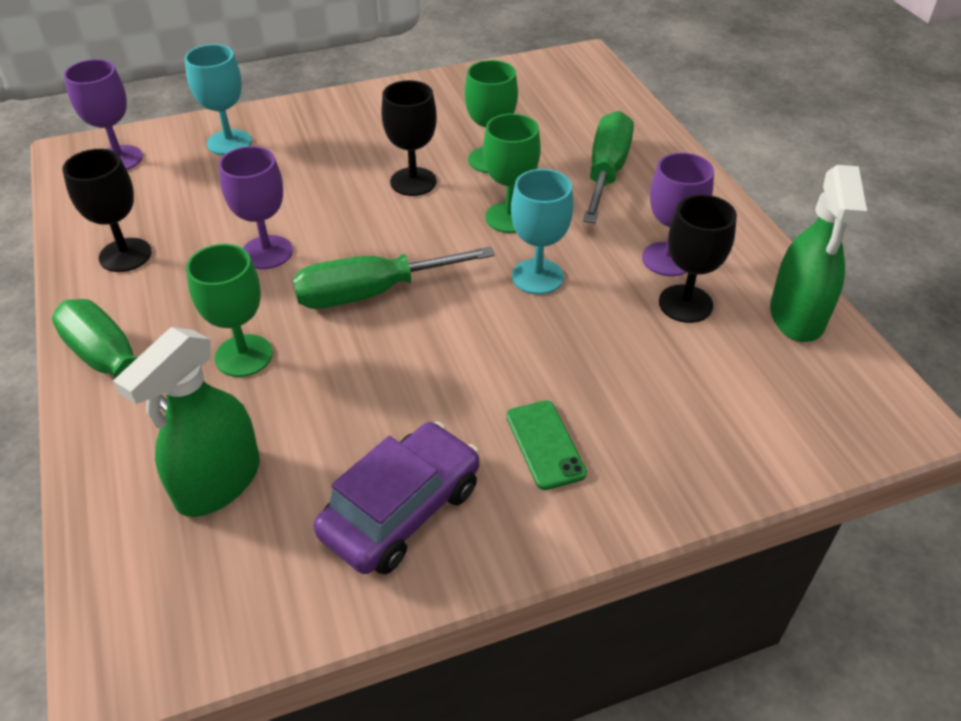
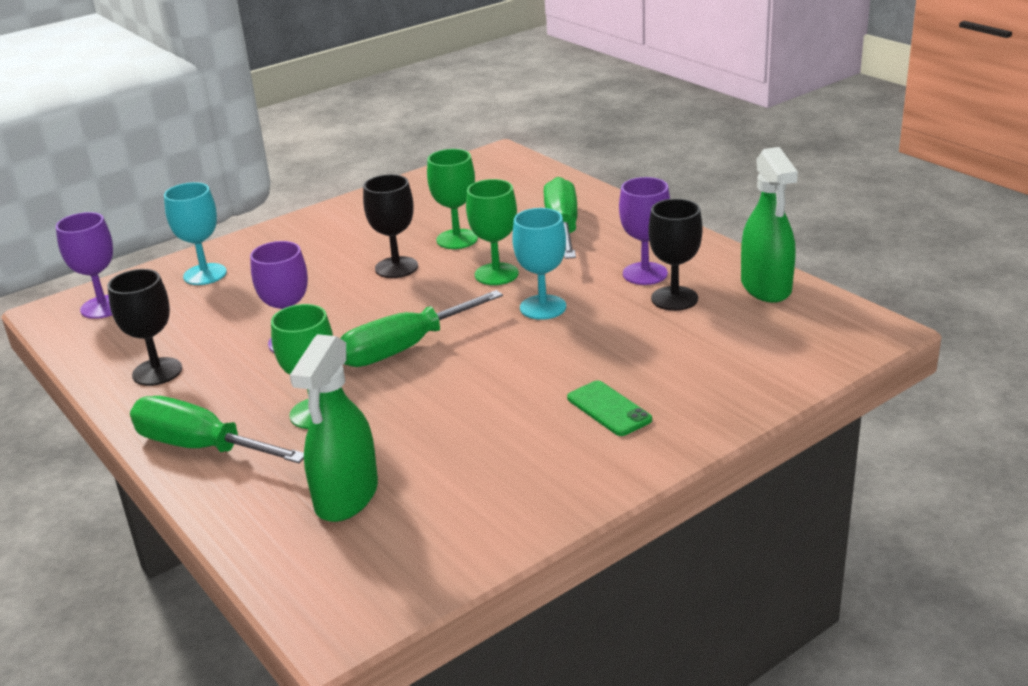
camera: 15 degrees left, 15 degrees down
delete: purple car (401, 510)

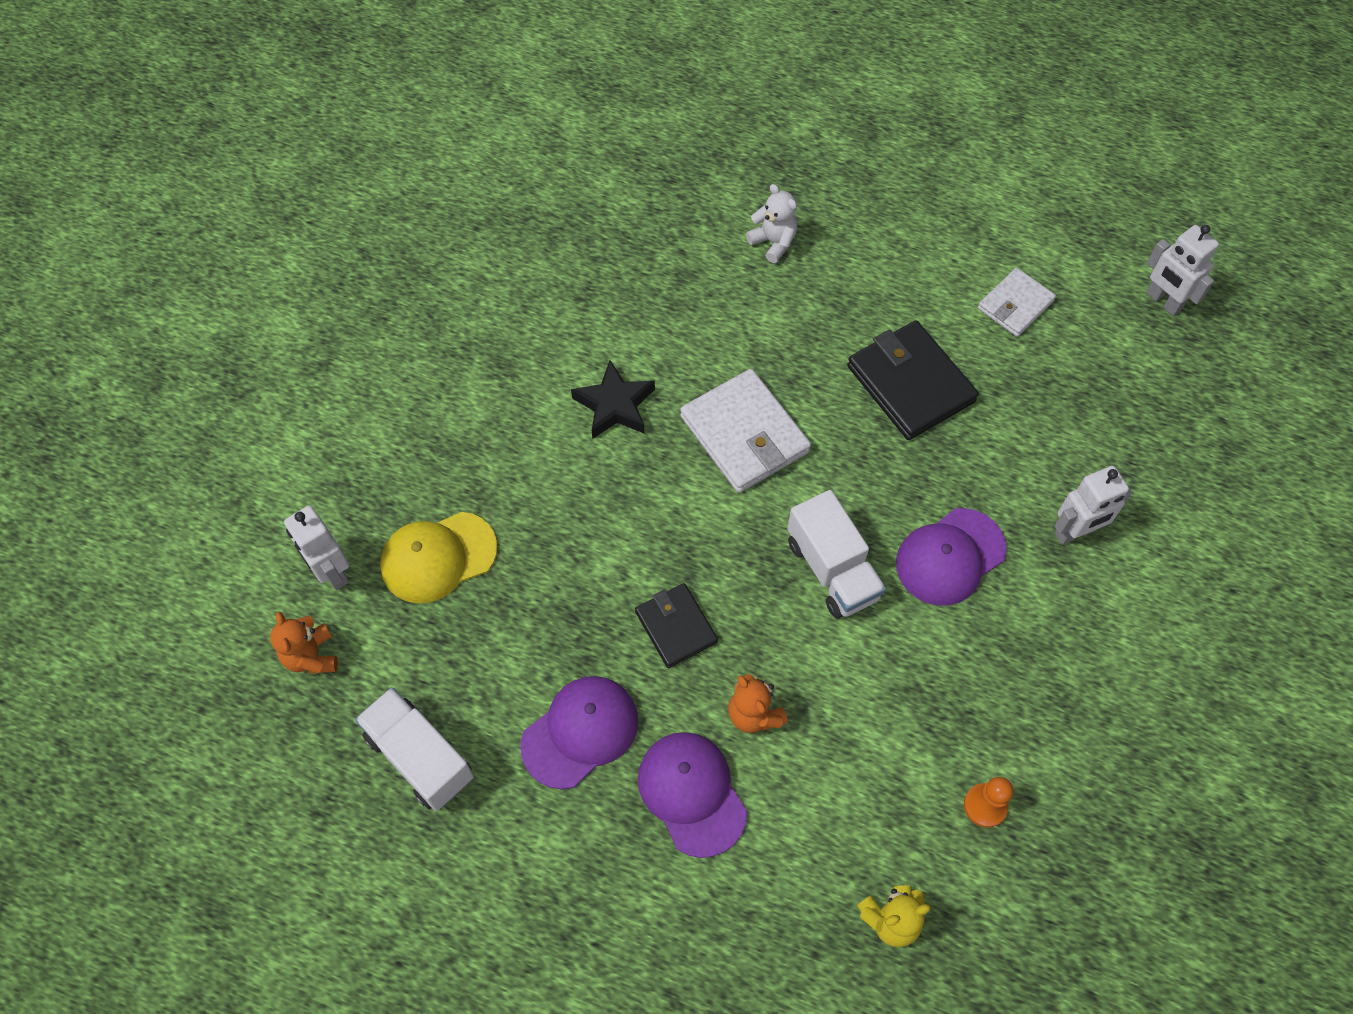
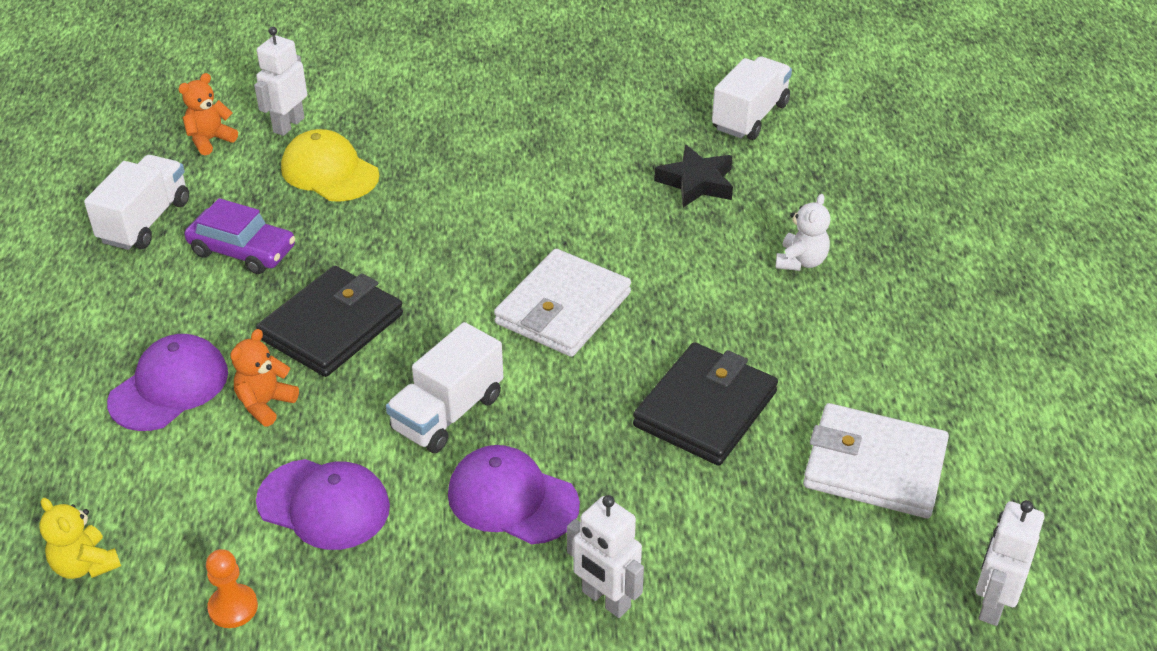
camera: 65 degrees right, 20 degrees down
insert: purple car (242, 250); white truck (750, 116)
move: purple cap (580, 732) to (324, 504); black star (615, 405) to (696, 183)
resize: black wallet (676, 627) = (331, 326) x1.64; white wallet (1015, 305) = (874, 466) x1.64

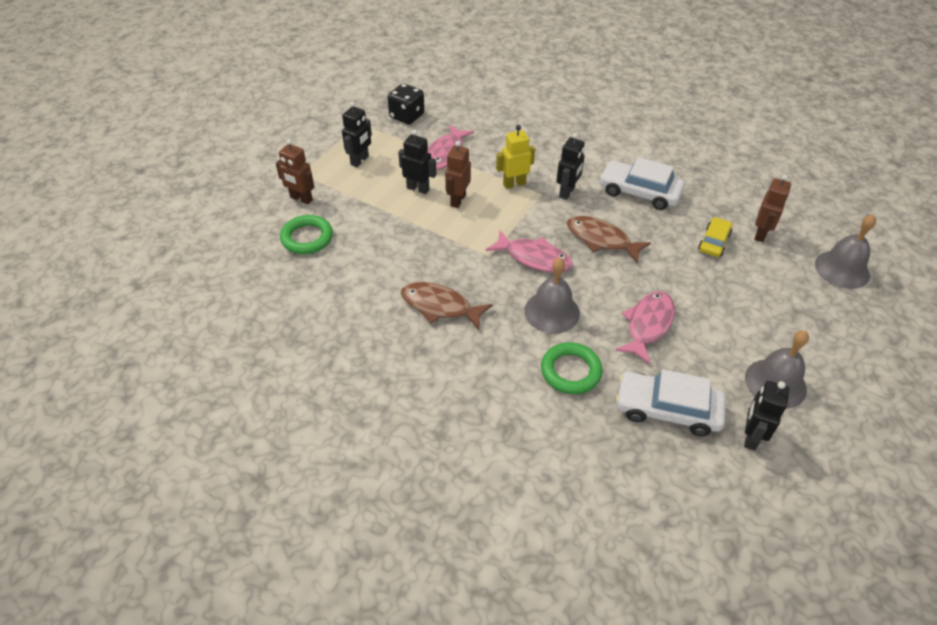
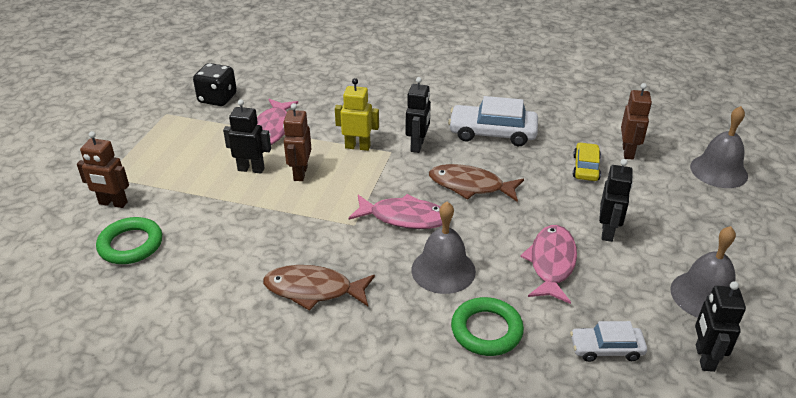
camera: 15 degrees left, 10 degrees down
move: black robot (360, 160) to (608, 232)
rotate: yellow robot (514, 184) = (357, 147) 45 degrees clockwise
resize: white car (667, 409) = (606, 348) x0.59

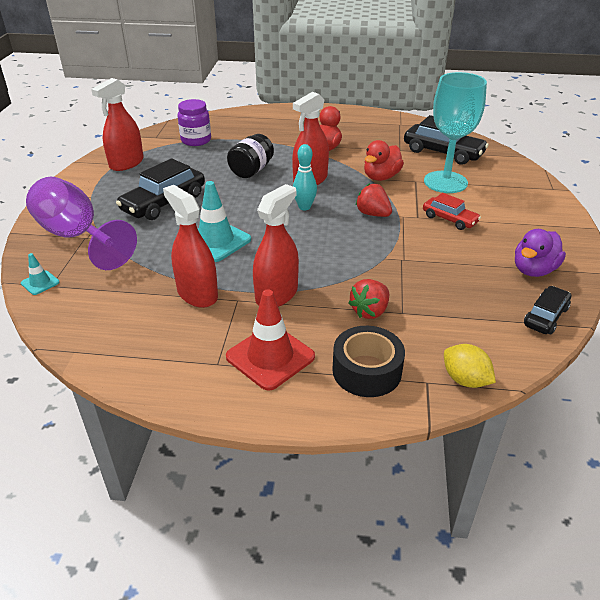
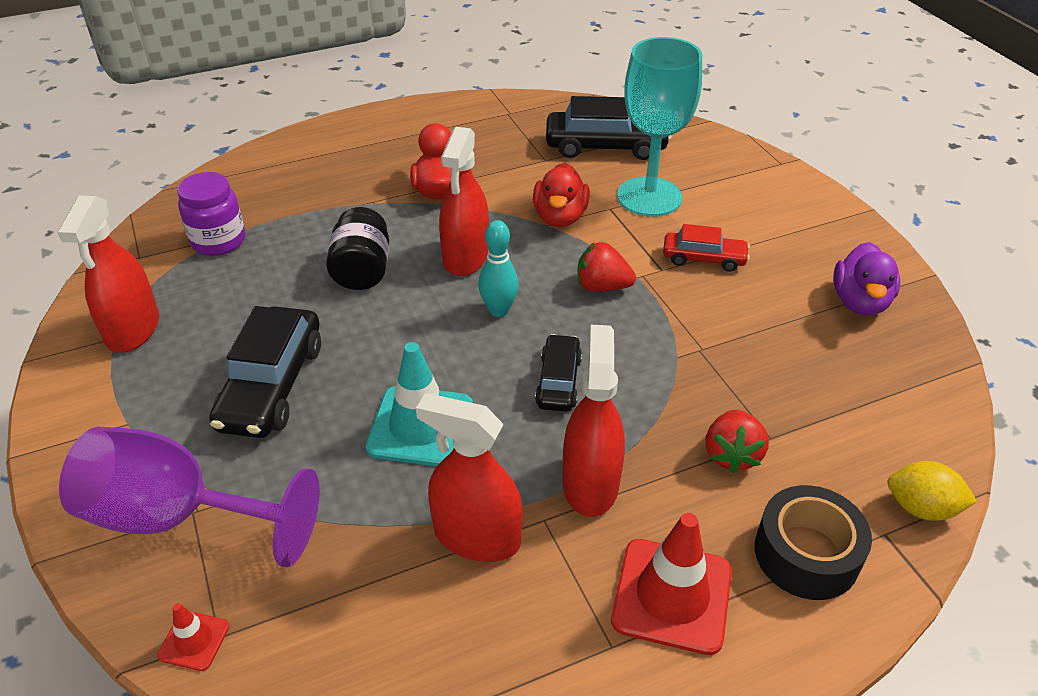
camera: 30 degrees left, 5 degrees up
move: black car (545, 317) to (558, 381)
recolor: turquoise traffic cone (40, 283) to red traffic cone (194, 641)

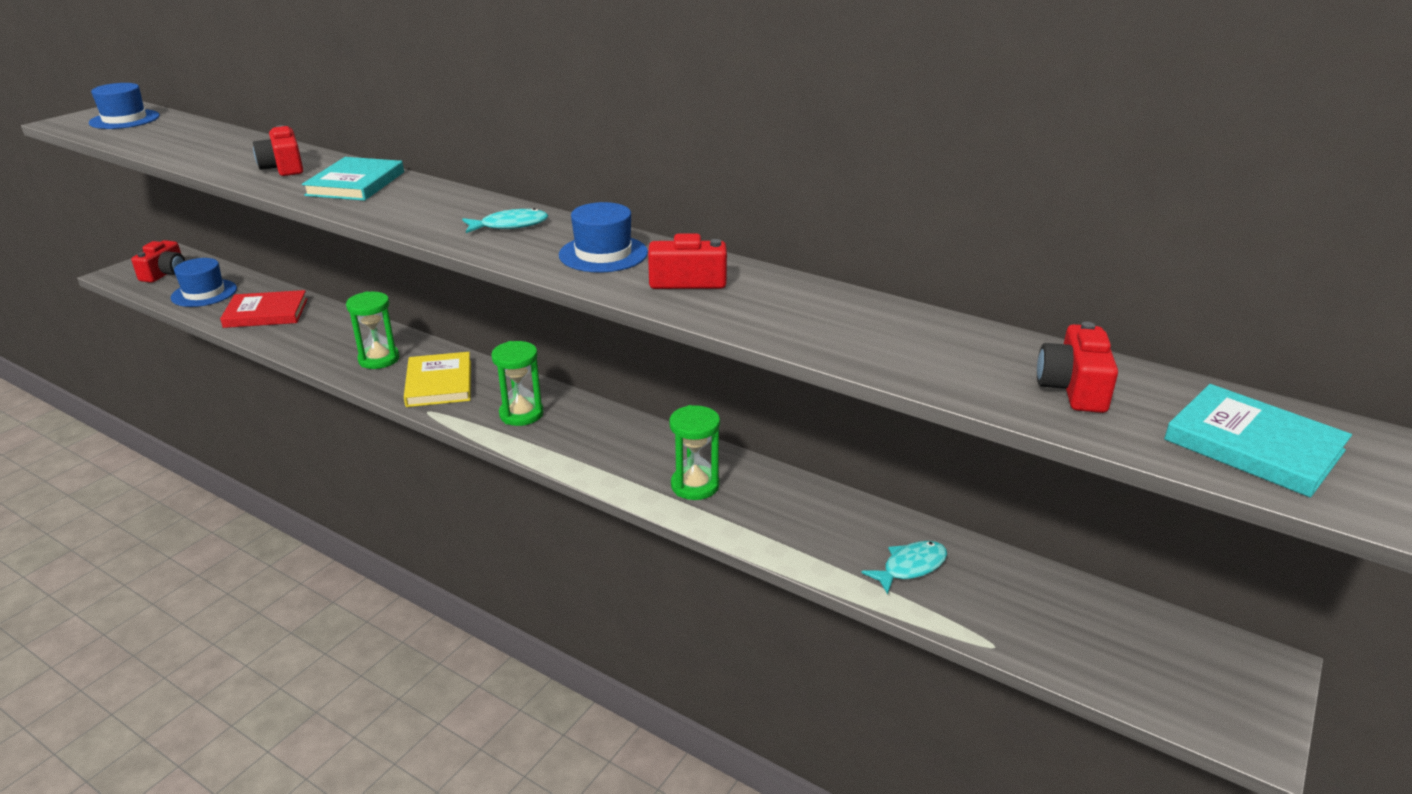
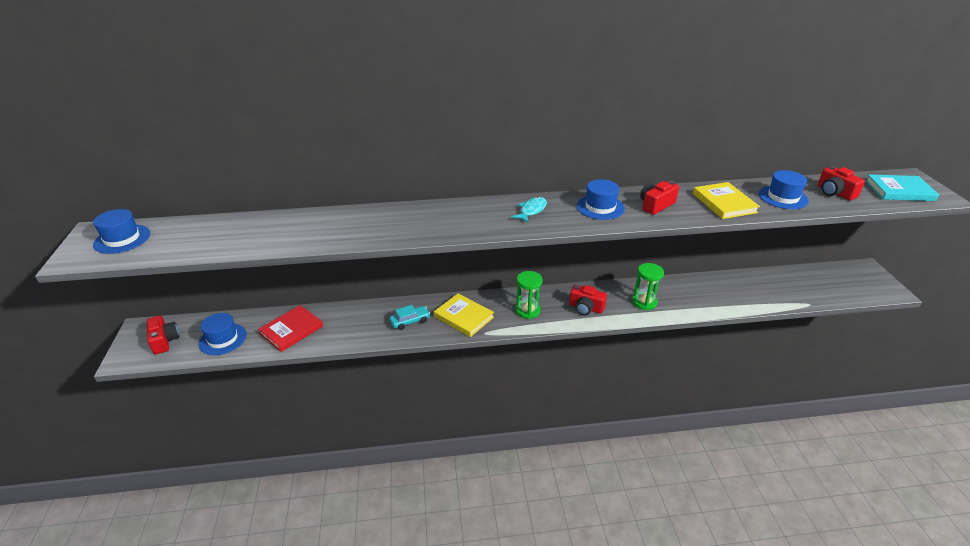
camera: 40 degrees left, 5 degrees up
delete: turquoise book (356, 184); turquoise fish (910, 567)
insert: yellow book (724, 203); blue hat (783, 197)
move: red camera (284, 167) to (585, 308)
replace: green hourglass (379, 359) to turquoise car (410, 321)

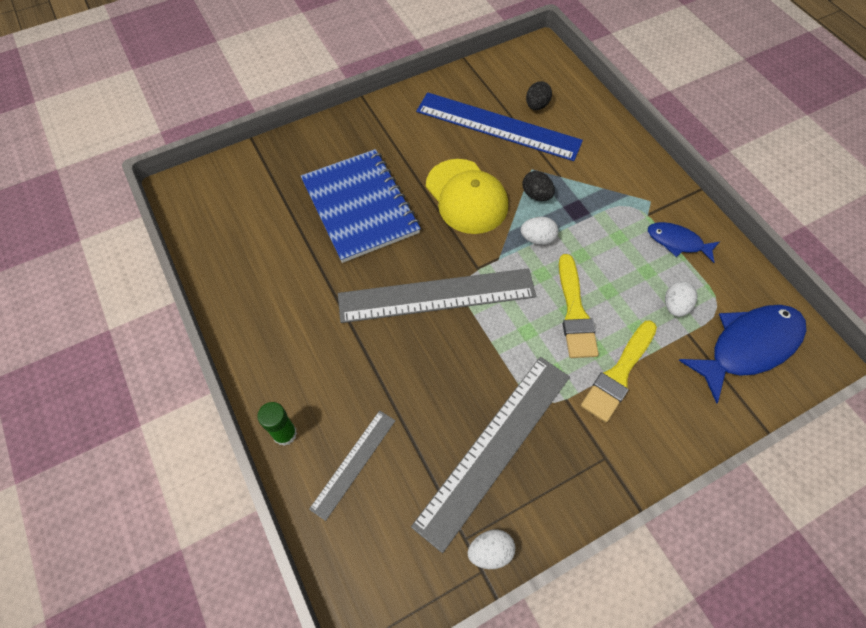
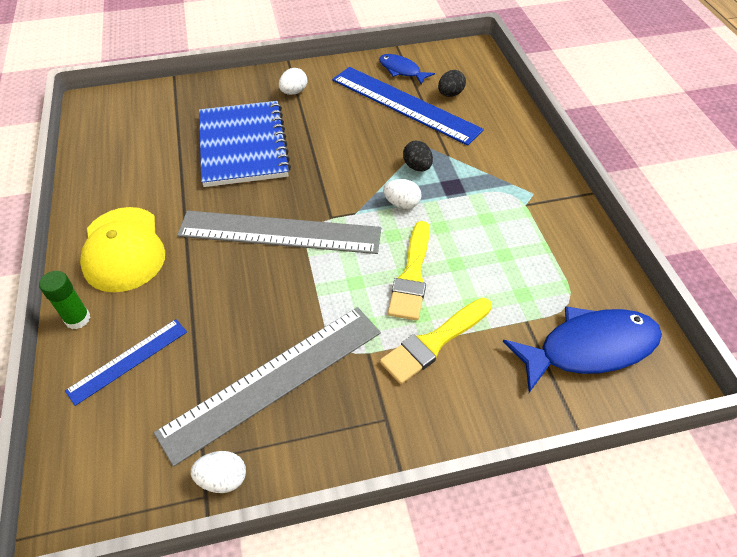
camera: 15 degrees right, 10 degrees down
move: yellow cap (466, 196) to (123, 249); blue fish (677, 242) to (401, 70); white egg (675, 306) to (294, 92)
recolor: grey ruler (354, 463) to blue ruler (128, 361)

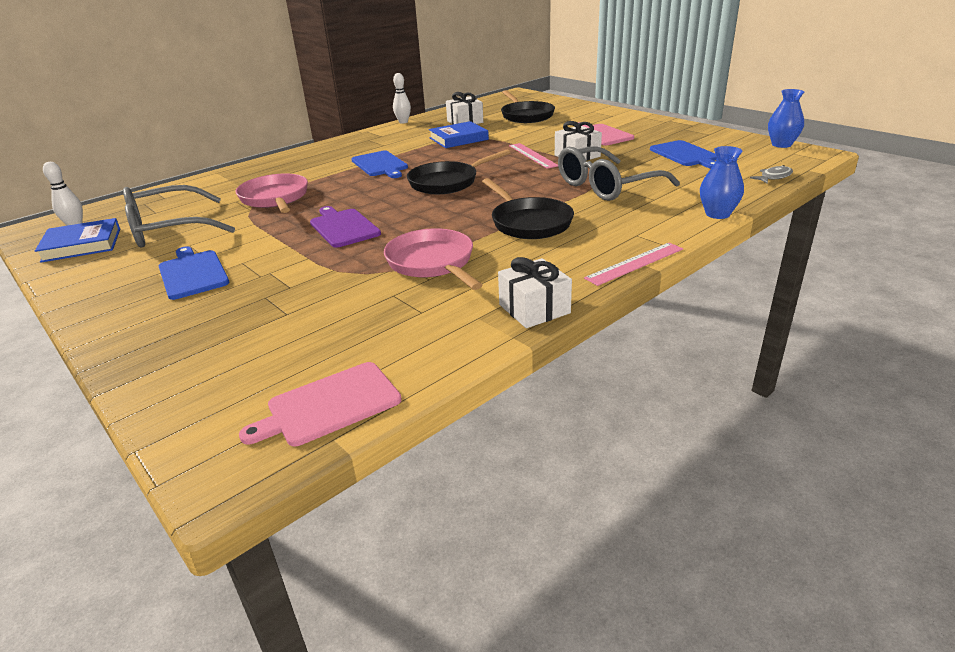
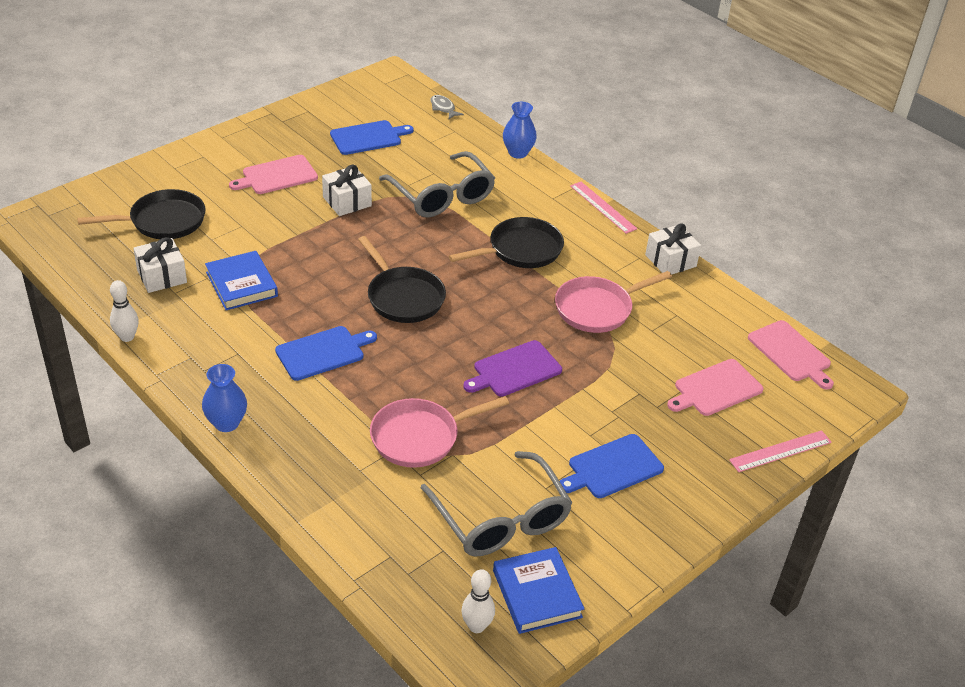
camera: 95 degrees left, 10 degrees up
insert: pink cutting board (716, 389)
move: pink ruler (532, 155) to (780, 451); blue vase (781, 144) to (226, 423)

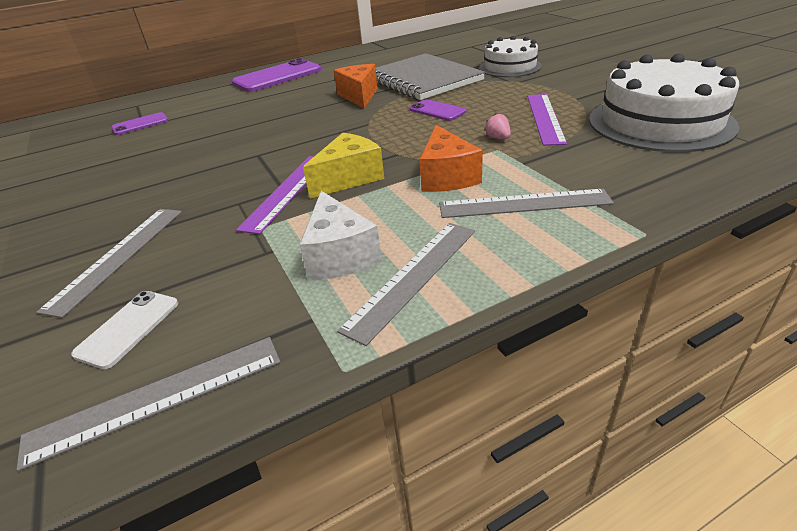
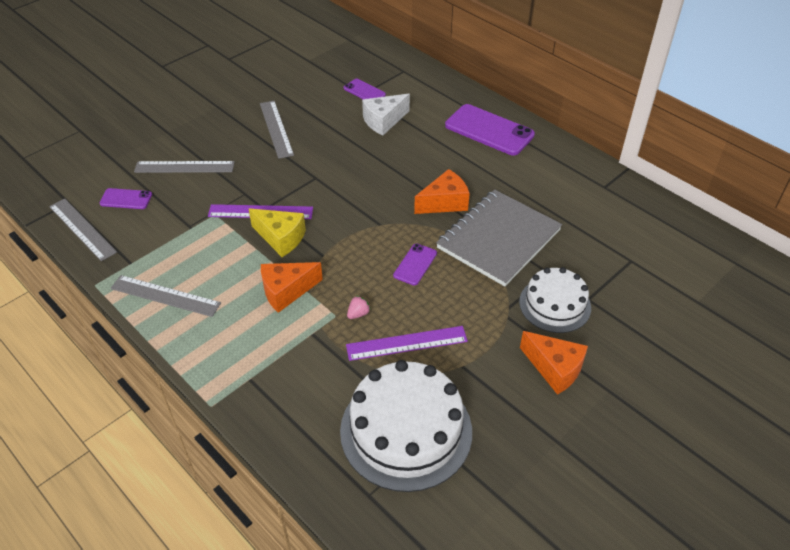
camera: 70 degrees right, 10 degrees up
insert: orange cheese (554, 369)
move: white cheese (339, 255) to (383, 121); grey ruler (524, 204) to (276, 129)
recolor: white phone (128, 328) to purple phone (126, 199)

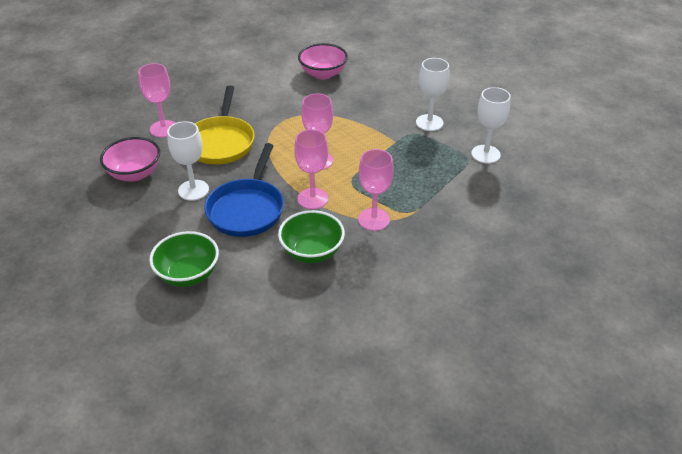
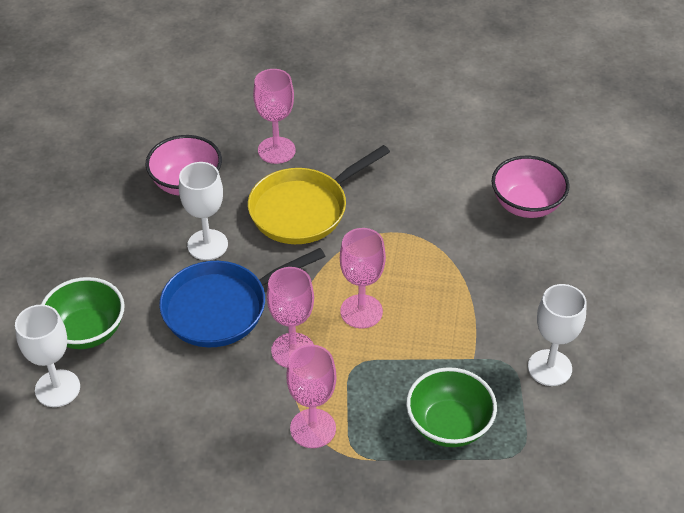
camera: 50 degrees right, 5 degrees up
move: green bowl (312, 252) to (449, 425); white goblet (485, 154) to (57, 388)

